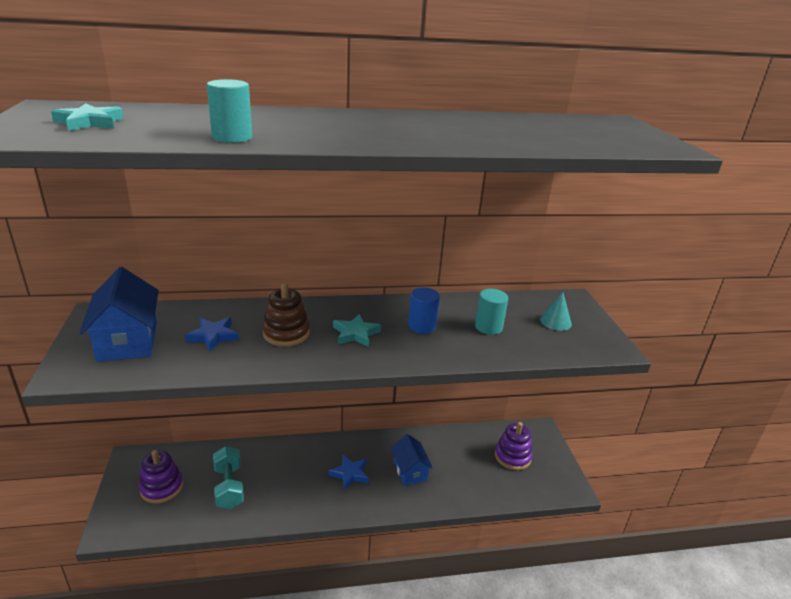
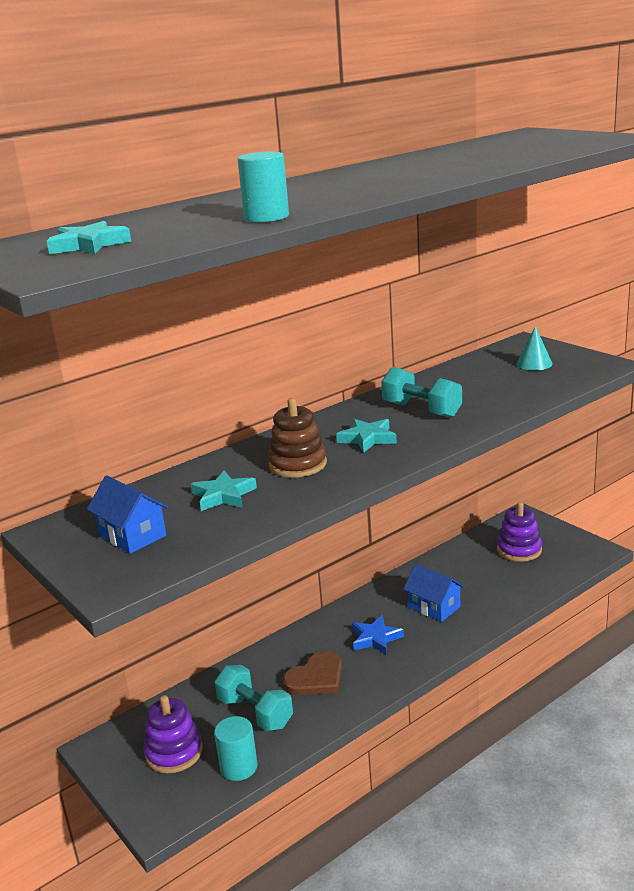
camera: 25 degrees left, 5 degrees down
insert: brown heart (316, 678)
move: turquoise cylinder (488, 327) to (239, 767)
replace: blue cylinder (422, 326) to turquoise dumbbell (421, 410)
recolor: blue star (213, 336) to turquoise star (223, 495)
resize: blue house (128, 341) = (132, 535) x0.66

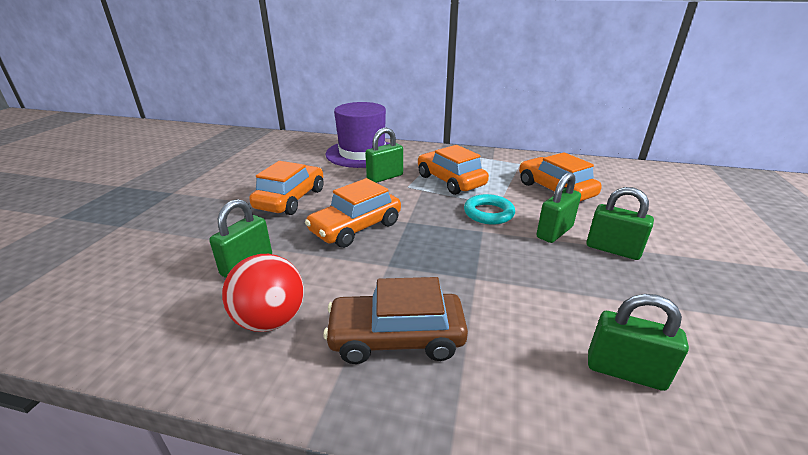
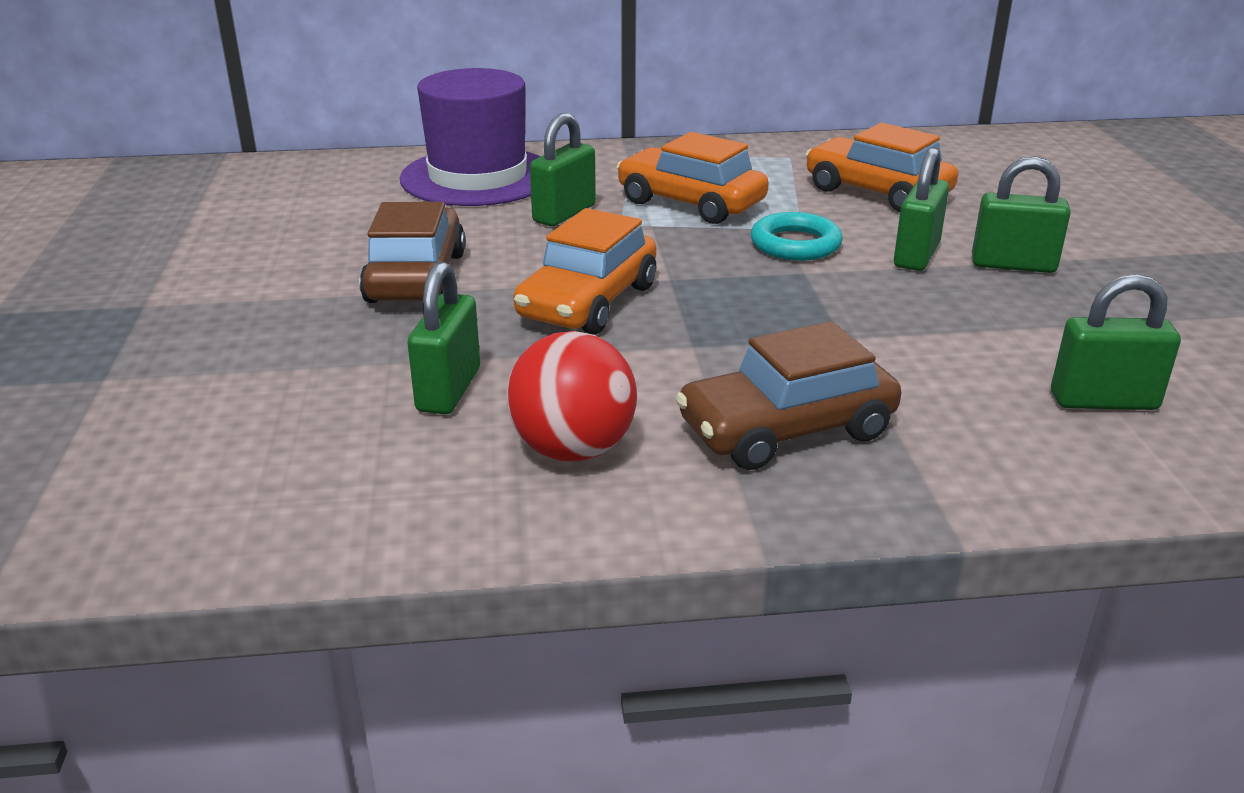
camera: 20 degrees left, 0 degrees up
recolor: orange car (290, 199) to brown car (416, 277)

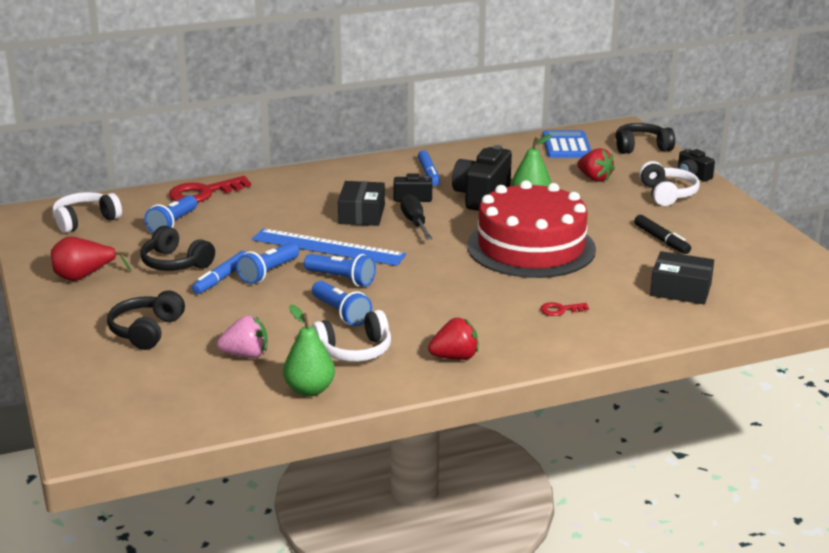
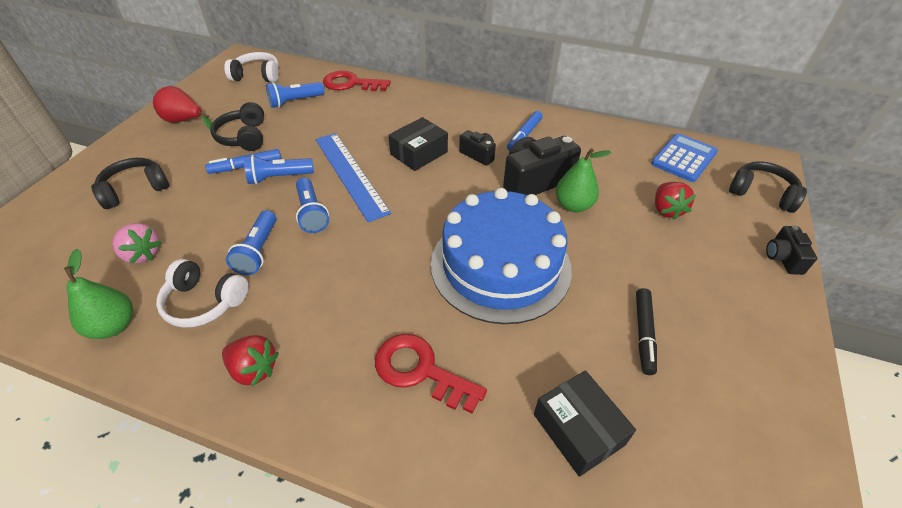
camera: 40 degrees right, 20 degrees up
delete: black screwdriver (415, 223); white headphones (667, 194)
recolor: red cake (531, 247) to blue cake (500, 265)
resize: red key (560, 310) = (420, 370) x2.04

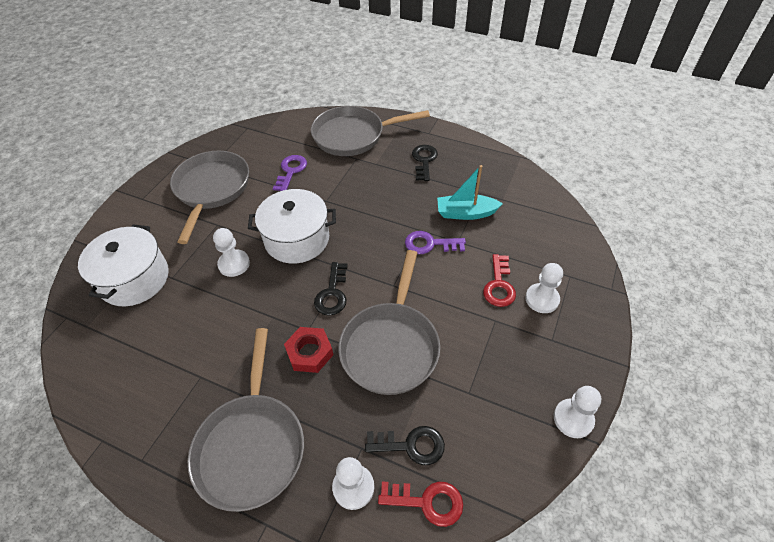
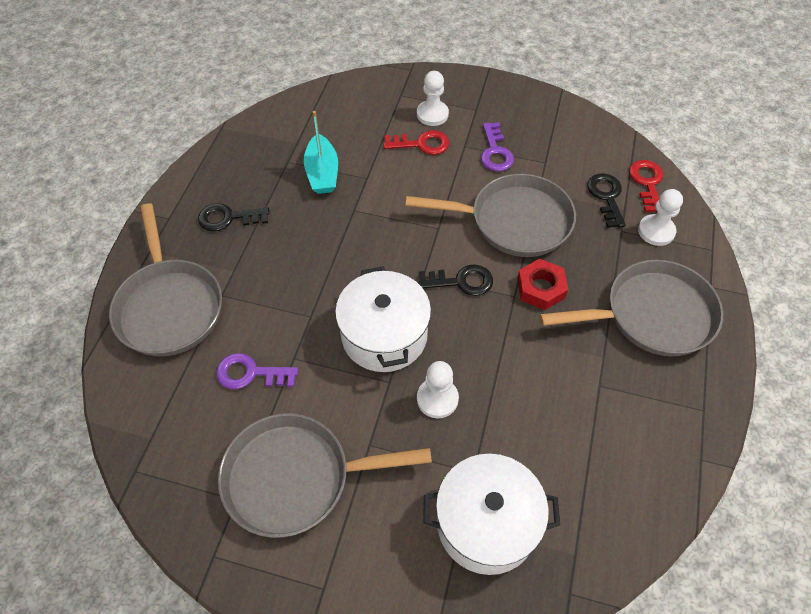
camera: 100 degrees left, 5 degrees up
delete: white pawn (573, 419)
move: purple key (430, 244) to (495, 152)

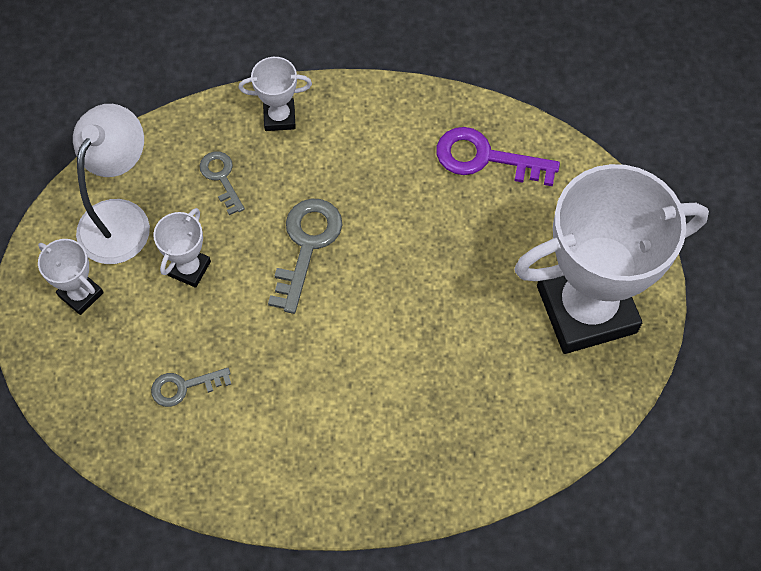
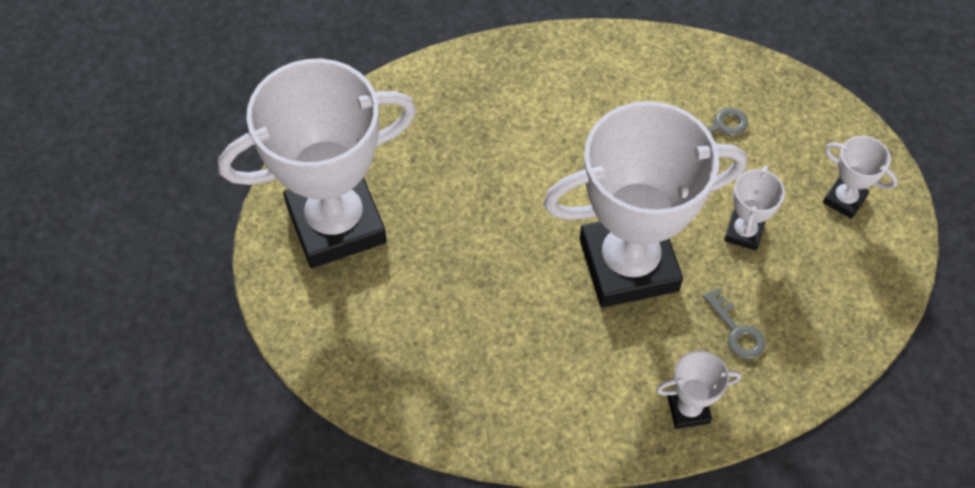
camera: 175 degrees right, 5 degrees down
delete: white lamp (121, 218); purple key (485, 158)
replace: grey key (306, 245) to white trophy (628, 264)

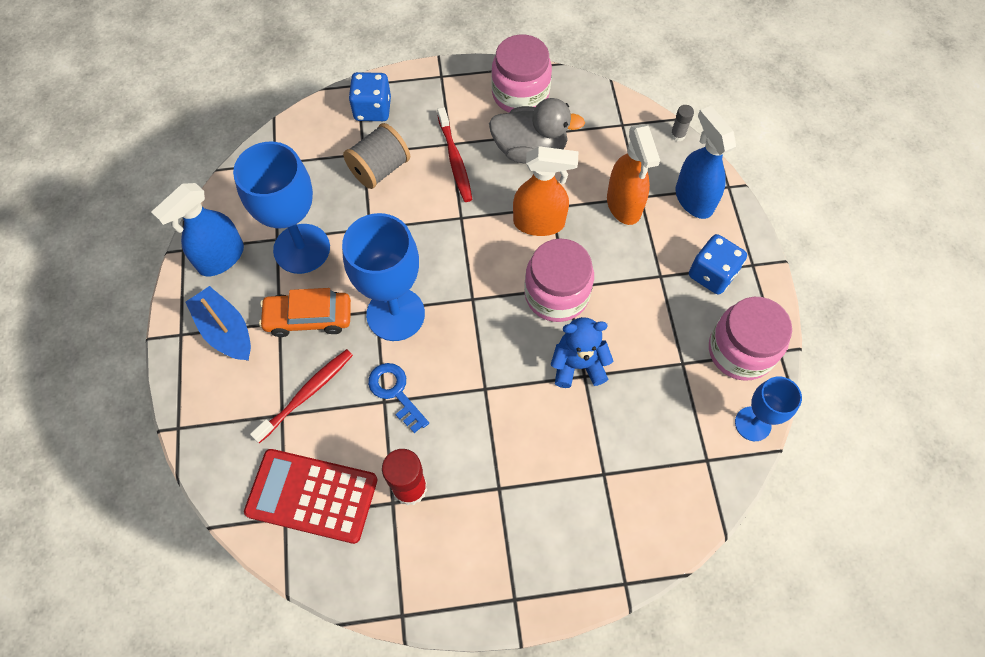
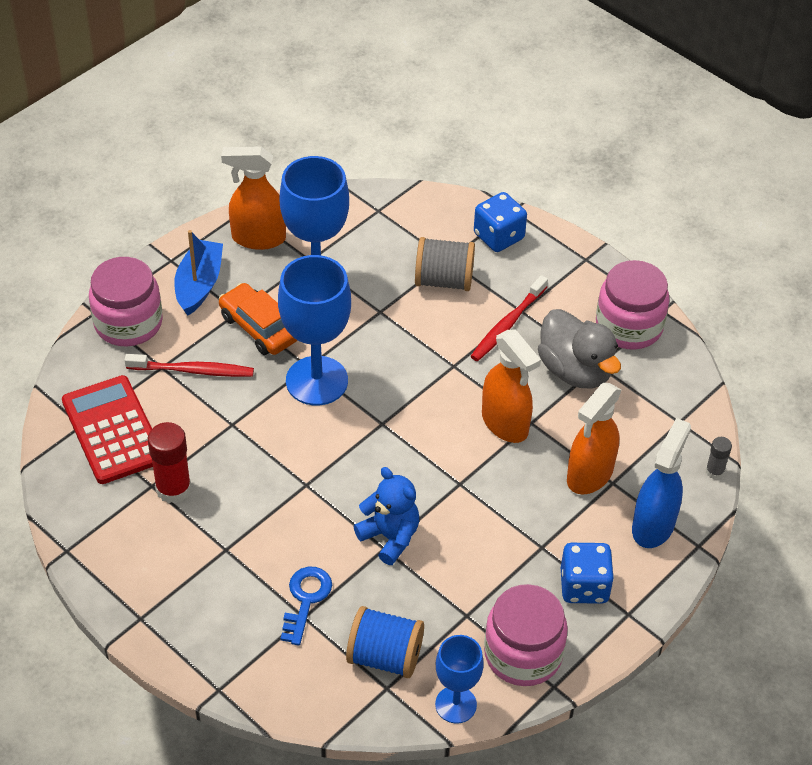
camera: 50 degrees right, 15 degrees down
insert: blue spool (385, 656)
move: blue key (395, 392) to (306, 600); pink jar (556, 294) to (128, 323)
recolor: blue spray bottle (221, 258) to orange spray bottle (258, 238)

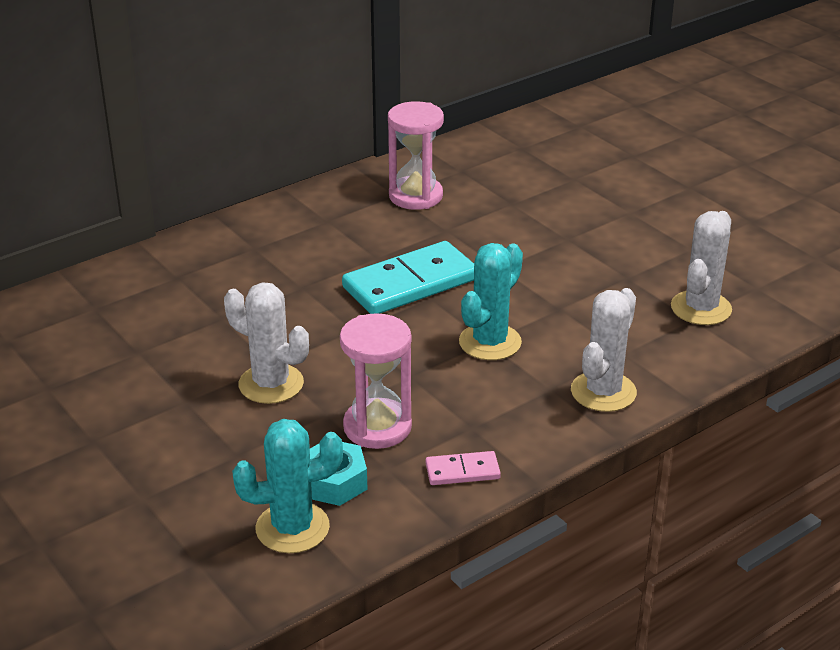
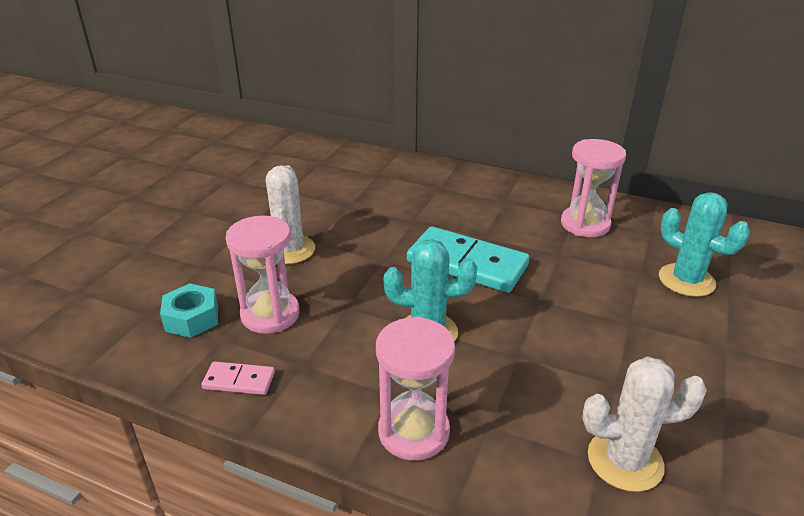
camera: 60 degrees right, 0 degrees up
move: turquoise cactus (292, 528) to (686, 280)
replace: white cactus (603, 392) to pink hourglass (413, 432)
rotate: pink domino (462, 471) = (239, 380) 45 degrees counterclockwise

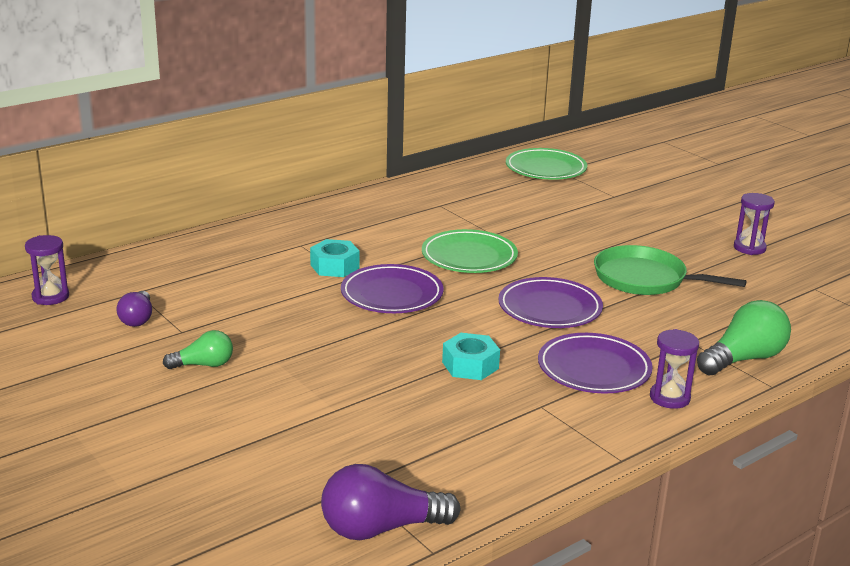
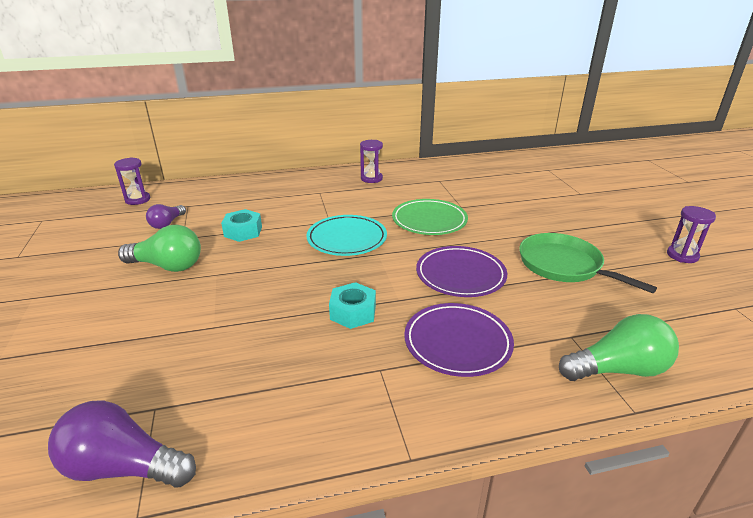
camera: 25 degrees right, 5 degrees up
delete: green plate (545, 169)
move: turquoise nut (334, 266) to (243, 231); purple hourglass (669, 398) to (371, 178)
recolor: purple plate (392, 294) to turquoise plate (347, 239)
resize: green light bulb (203, 365) = (167, 266) x1.65

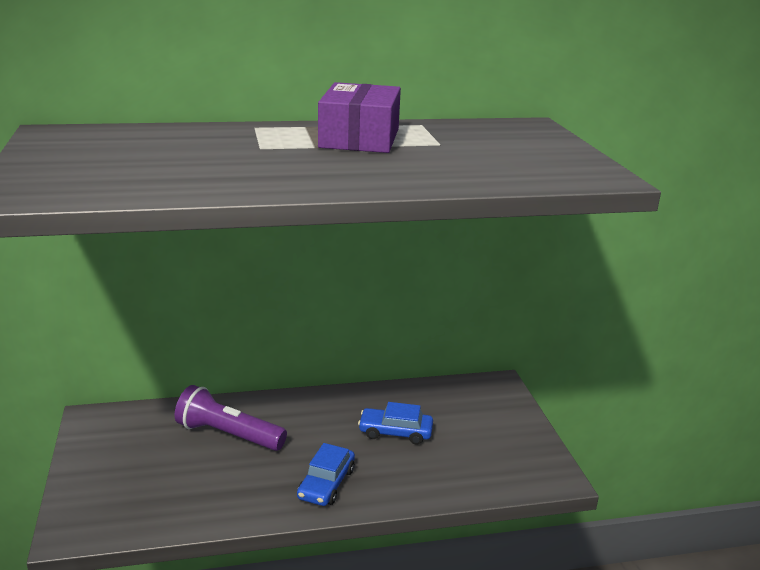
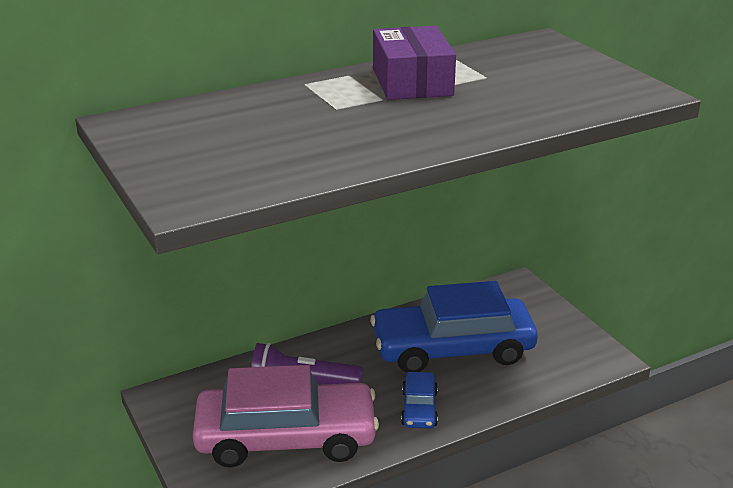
camera: 15 degrees left, 5 degrees up
insert: pink car (286, 437)
resize: blue car (395, 432) = (452, 348) x2.28

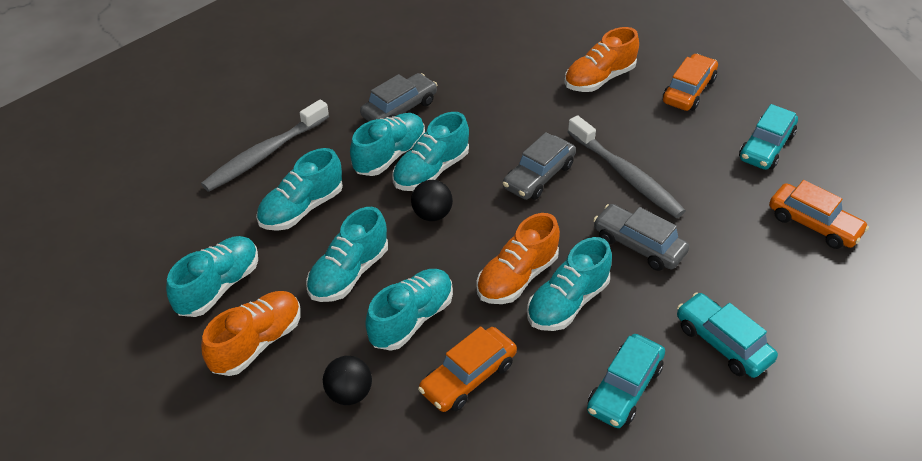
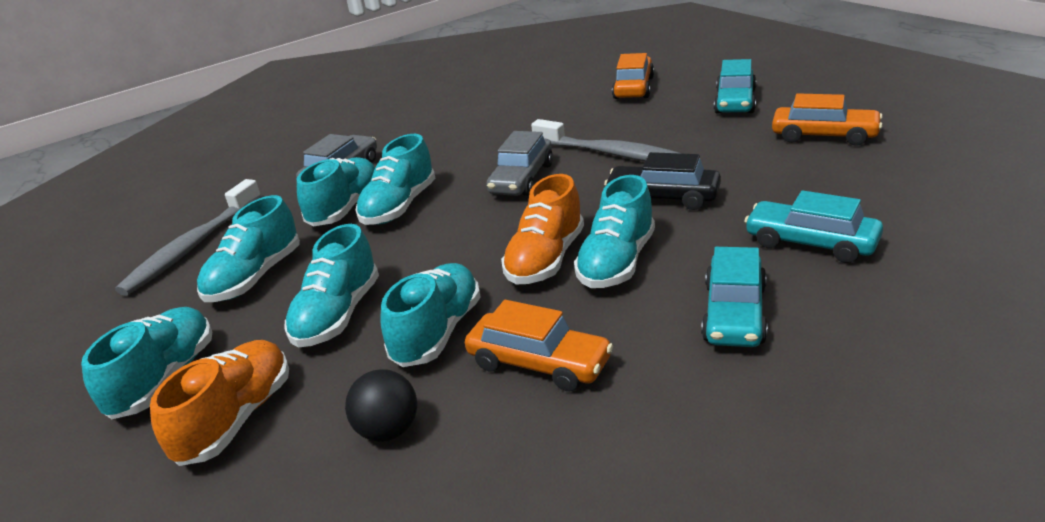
camera: 15 degrees left, 15 degrees down
delete: black ball (432, 214); orange shoe (599, 79)
recolor: grey car (638, 245) to black car (663, 197)
rotate: orange car (468, 377) = (539, 363) 90 degrees counterclockwise

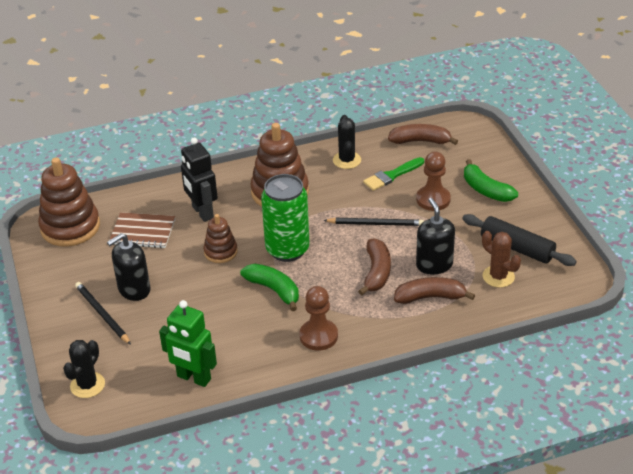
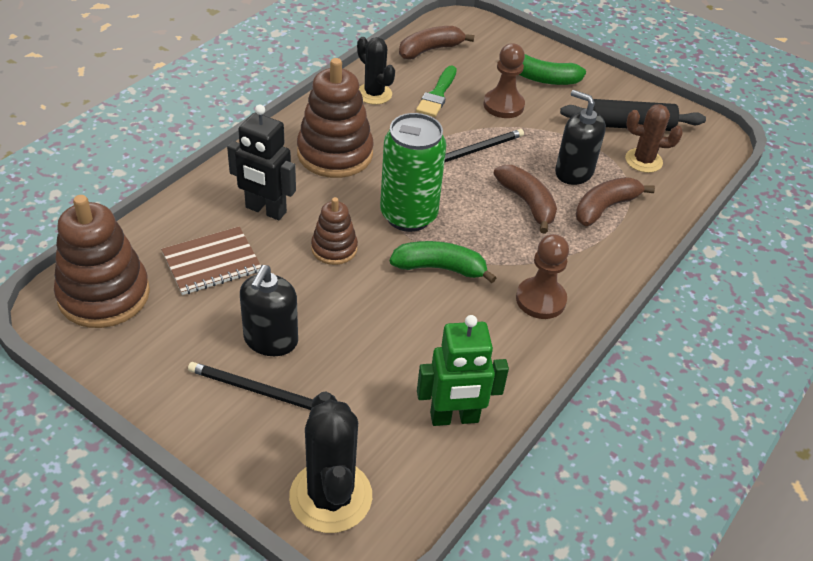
camera: 40 degrees left, 5 degrees up
resize: black cactus (87, 385) = (331, 496) x1.56

